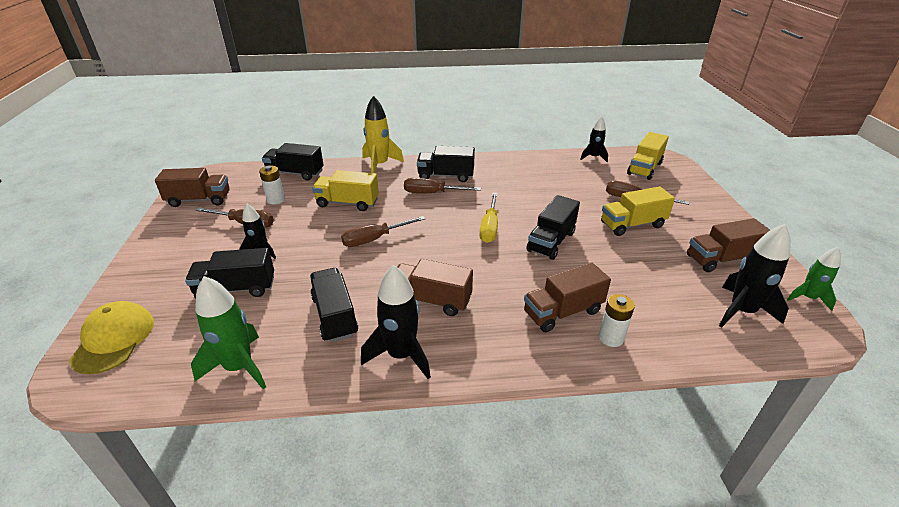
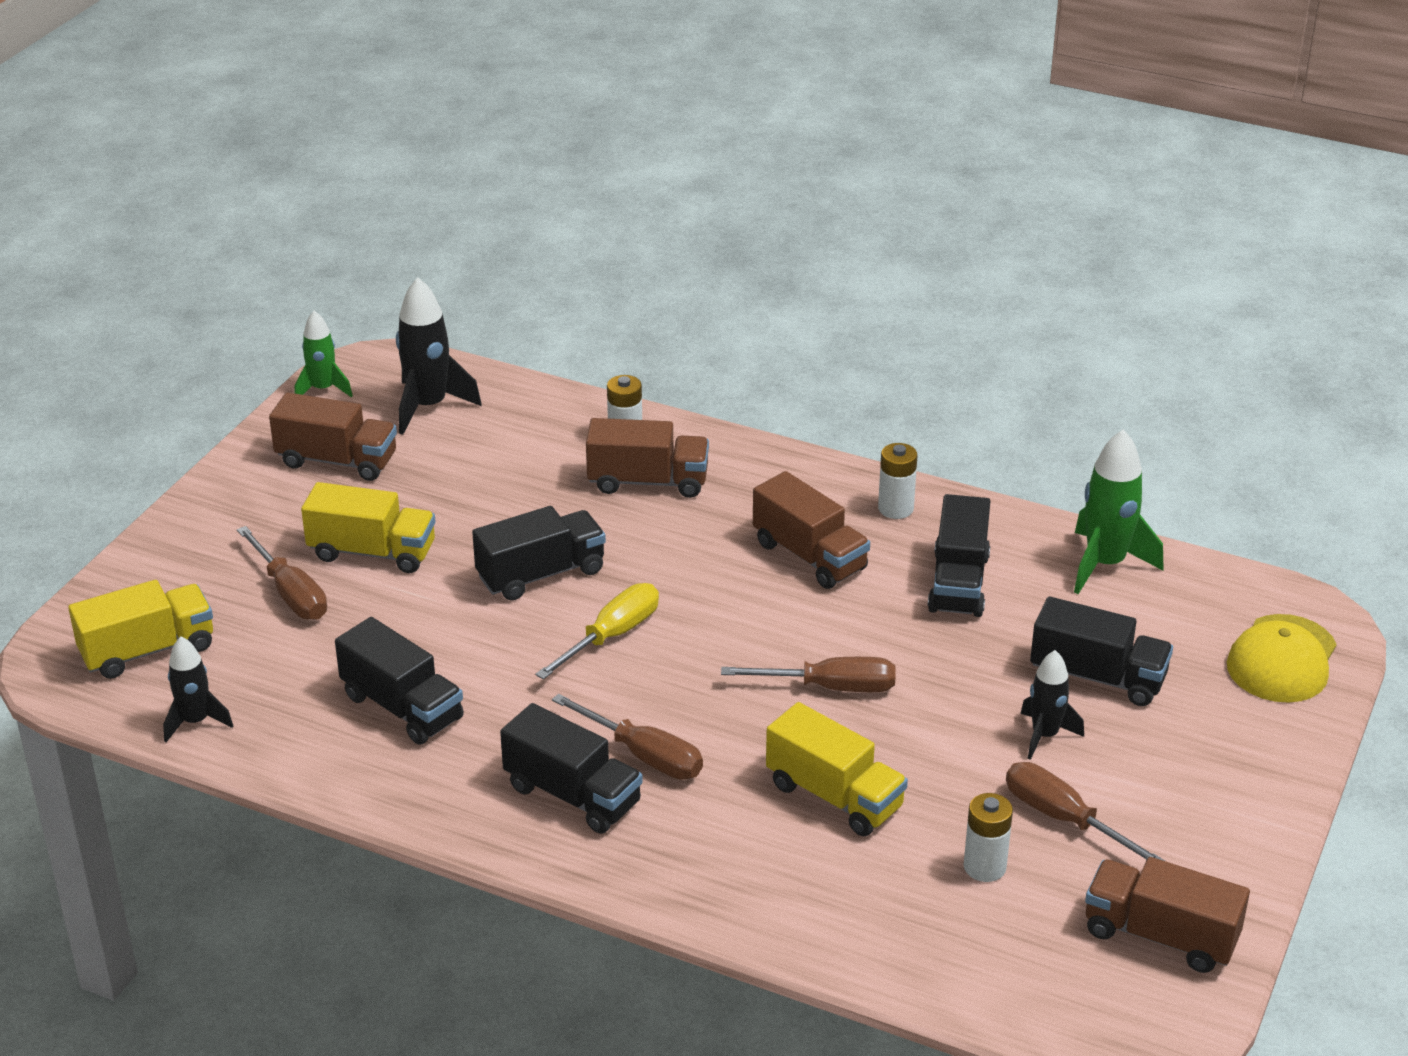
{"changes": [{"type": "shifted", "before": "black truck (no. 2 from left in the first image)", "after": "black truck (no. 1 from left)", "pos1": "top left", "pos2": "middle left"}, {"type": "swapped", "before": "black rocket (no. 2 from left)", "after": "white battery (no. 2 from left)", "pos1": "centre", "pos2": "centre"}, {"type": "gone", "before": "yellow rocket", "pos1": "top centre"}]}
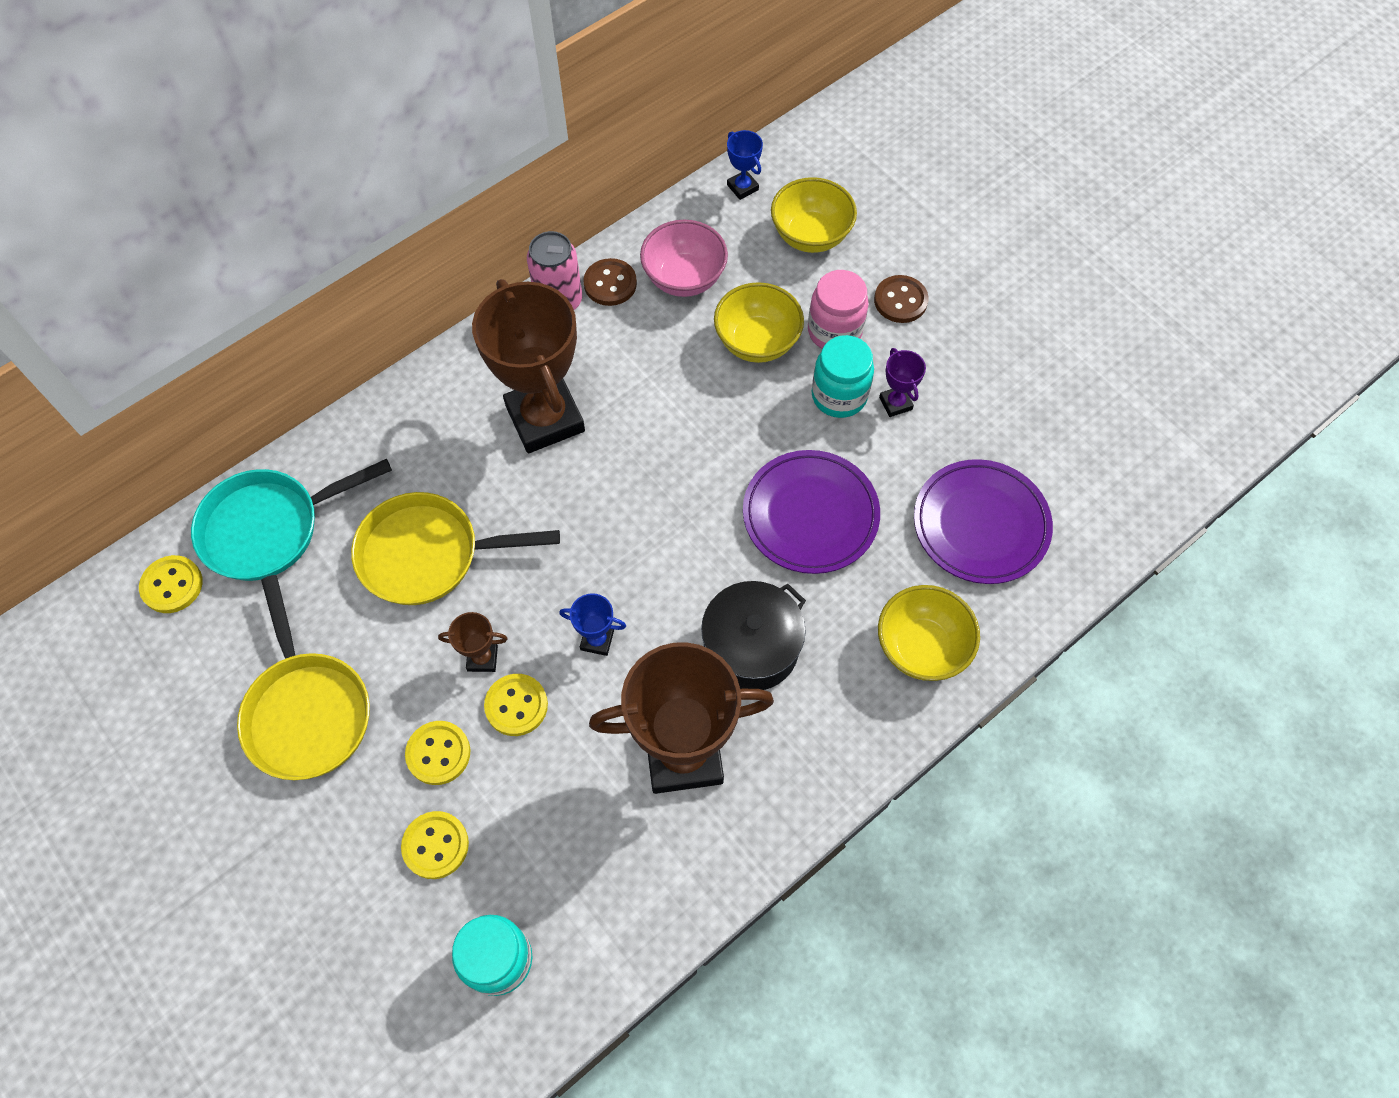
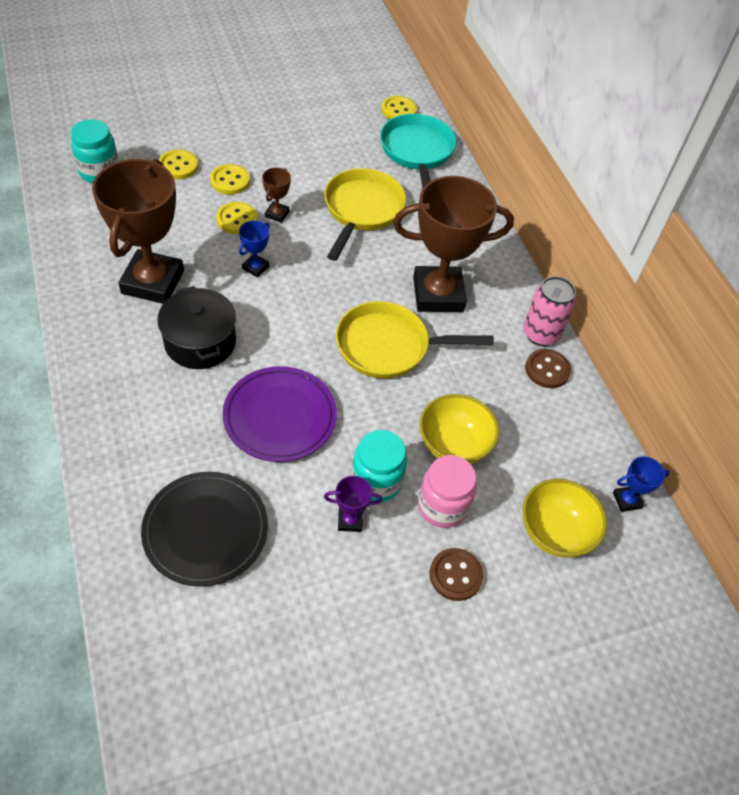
{"changes": [{"type": "shifted", "before": "yellow pan (no. 1 from left in the first image)", "after": "yellow pan (no. 2 from left)", "pos1": "middle left", "pos2": "centre"}, {"type": "gone", "before": "pink bowl", "pos1": "top centre"}, {"type": "gone", "before": "yellow bowl (no. 3 from left)", "pos1": "centre"}, {"type": "repainted", "before": "purple plate (no. 2 from left)", "after": "black plate", "pos1": "middle right", "pos2": "middle left"}]}
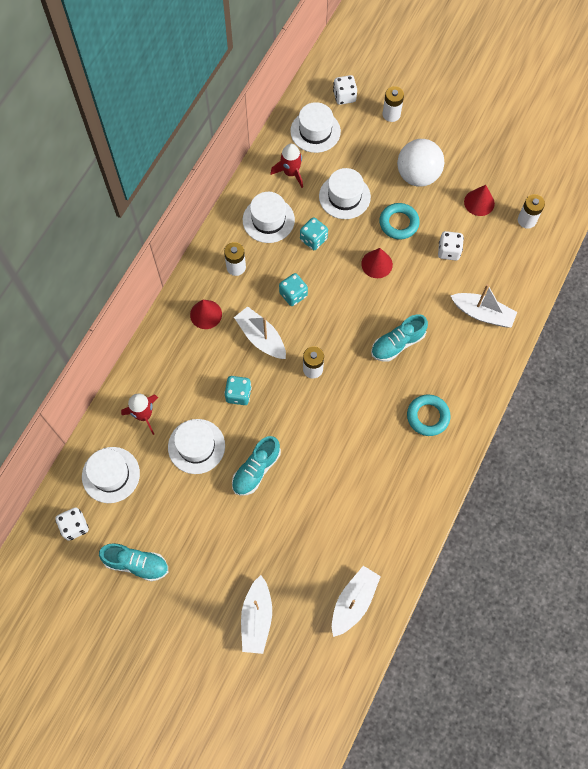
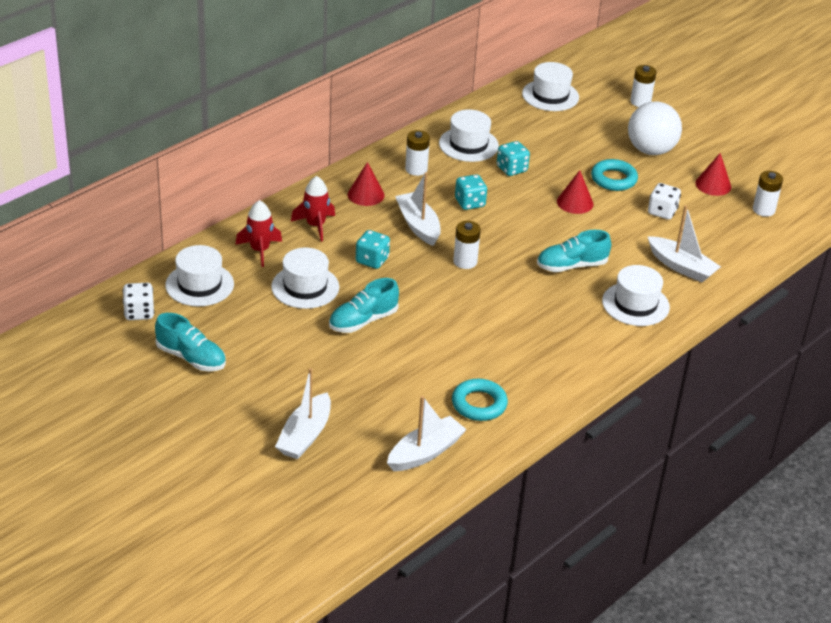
{"changes": [{"type": "shifted", "before": "red rocket (no. 2 from left)", "pos1": "top centre", "pos2": "centre"}, {"type": "shifted", "before": "white hat (no. 5 from left)", "pos1": "top centre", "pos2": "middle right"}, {"type": "gone", "before": "white dice (no. 2 from left)", "pos1": "top centre"}, {"type": "shifted", "before": "turquoise ring (no. 2 from left in the first image)", "after": "turquoise ring (no. 1 from left)", "pos1": "middle right", "pos2": "centre"}]}
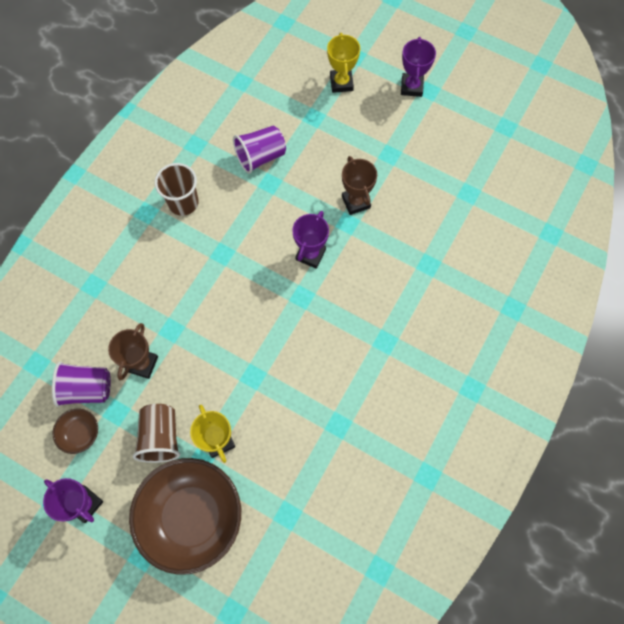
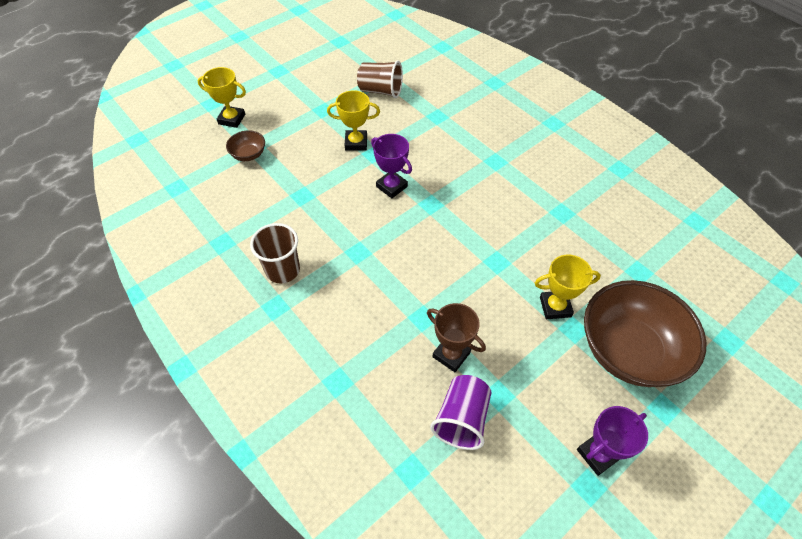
{"changes": [{"type": "shifted", "before": "brown bowl (no. 1 from left)", "pos1": "bottom left", "pos2": "top left"}, {"type": "shifted", "before": "brown cup (no. 1 from left in the first image)", "after": "brown cup (no. 2 from left)", "pos1": "bottom left", "pos2": "top centre"}, {"type": "gone", "before": "purple cup (no. 2 from left)", "pos1": "top centre"}, {"type": "repainted", "before": "brown trophy (no. 2 from left)", "after": "yellow trophy (no. 2 from left)", "pos1": "top centre", "pos2": "top centre"}, {"type": "gone", "before": "purple trophy (no. 3 from left)", "pos1": "top right"}]}
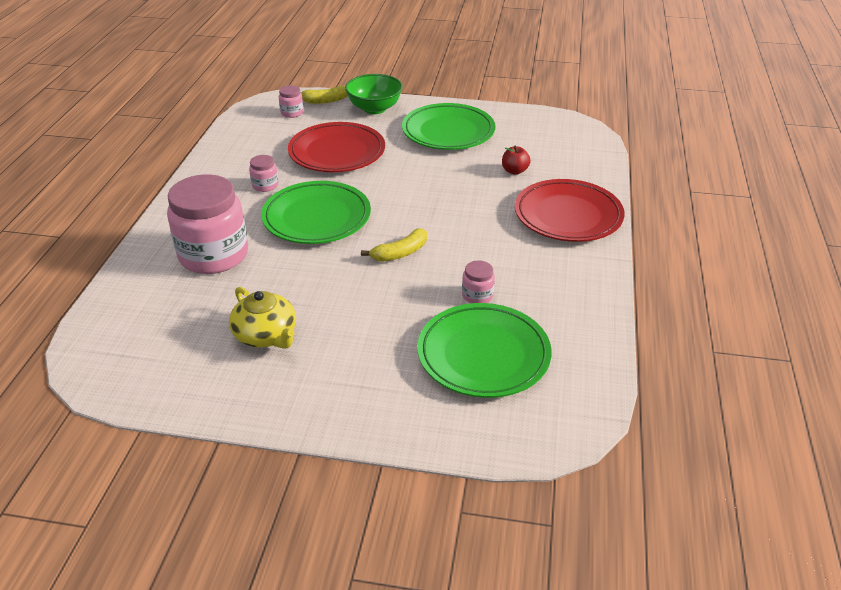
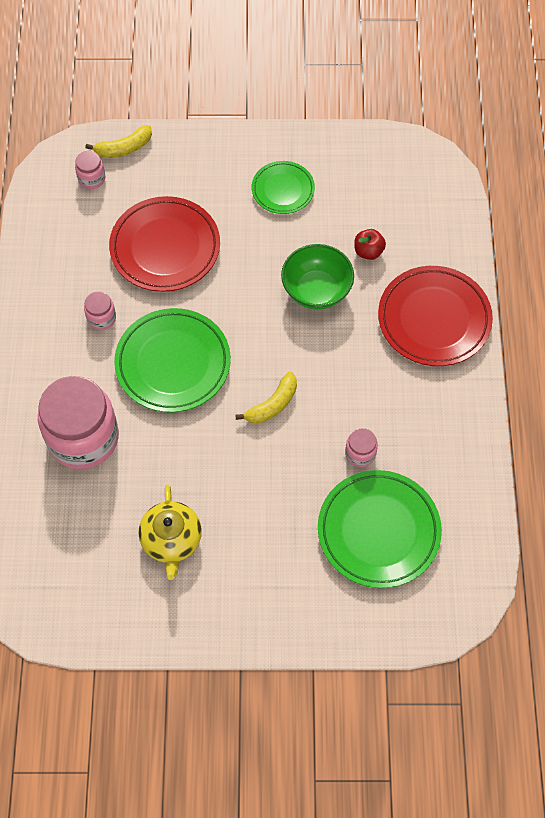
{"changes": [{"type": "rotated", "before": "yellow teapot", "pos1": "middle left", "pos2": "middle left", "turn": 45}, {"type": "shifted", "before": "green bowl", "pos1": "top centre", "pos2": "centre"}, {"type": "scaled", "before": "green plate (no. 2 from left)", "pos1": "top centre", "pos2": "top centre", "scale": 0.59}]}
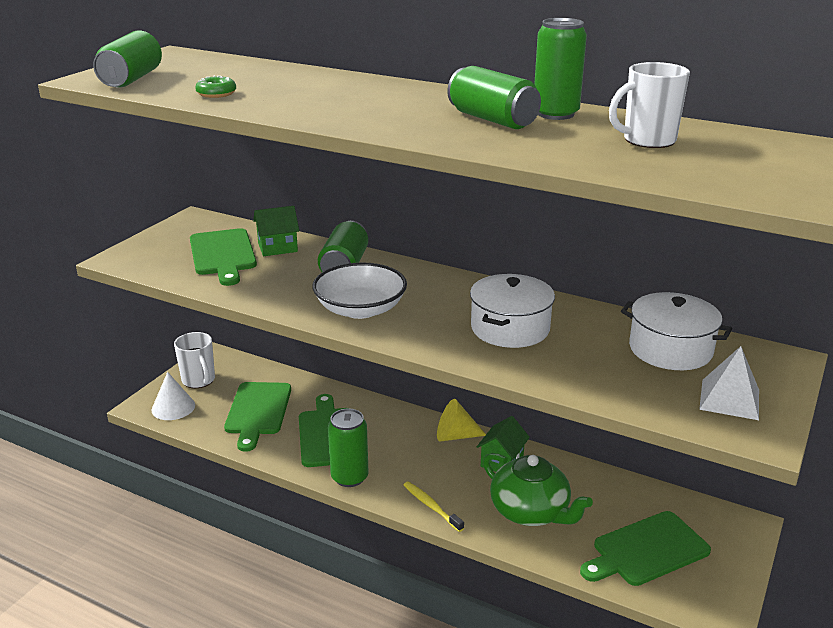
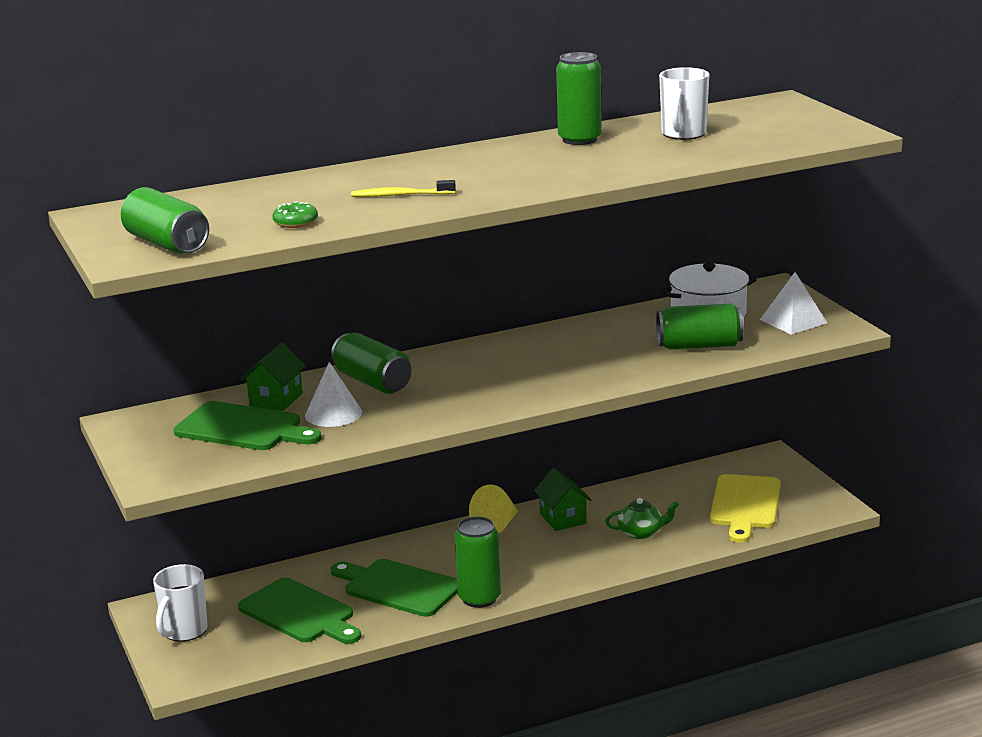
{"changes": [{"type": "shifted", "before": "white cone", "pos1": "middle left", "pos2": "centre"}, {"type": "rotated", "before": "white mug (no. 1 from left)", "pos1": "middle left", "pos2": "bottom left", "turn": 105}, {"type": "gone", "before": "white bowl", "pos1": "centre"}, {"type": "shifted", "before": "yellow toothbrush", "pos1": "bottom centre", "pos2": "top centre"}, {"type": "shifted", "before": "green can (no. 4 from left in the first image)", "after": "green can (no. 5 from left)", "pos1": "top centre", "pos2": "middle right"}, {"type": "gone", "before": "white pot (no. 1 from left)", "pos1": "centre"}, {"type": "scaled", "before": "green teapot", "pos1": "bottom centre", "pos2": "bottom centre", "scale": 0.56}, {"type": "repainted", "before": "green cutting board (no. 4 from left)", "after": "yellow cutting board", "pos1": "bottom right", "pos2": "bottom right"}]}
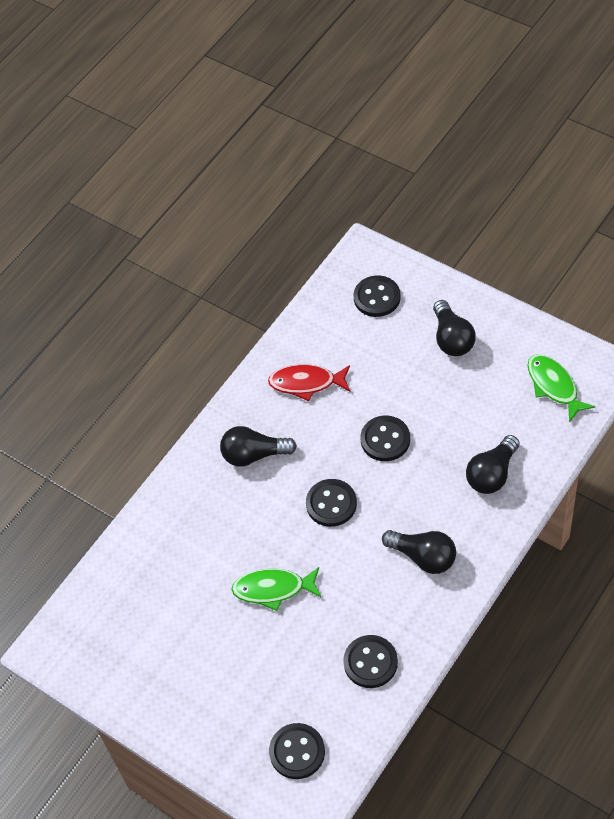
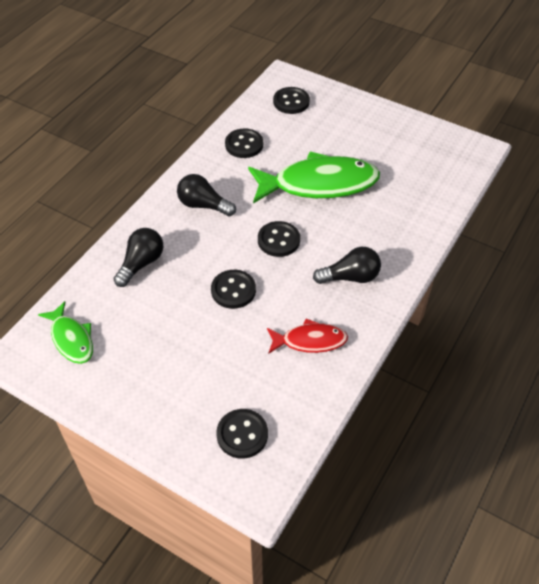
{"changes": [{"type": "scaled", "before": "green fish (no. 1 from left in the first image)", "pos1": "bottom centre", "pos2": "top centre", "scale": 1.9}, {"type": "gone", "before": "black light bulb (no. 3 from left)", "pos1": "middle right"}]}
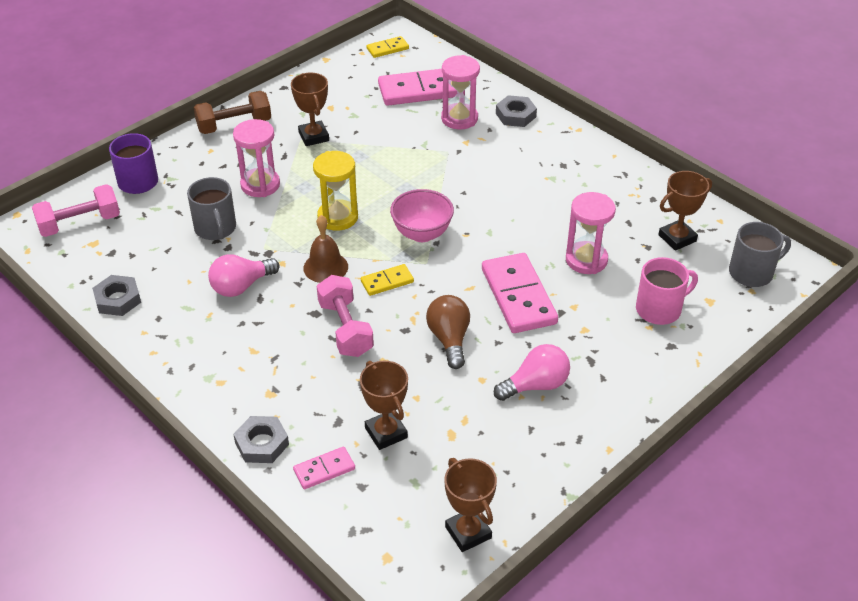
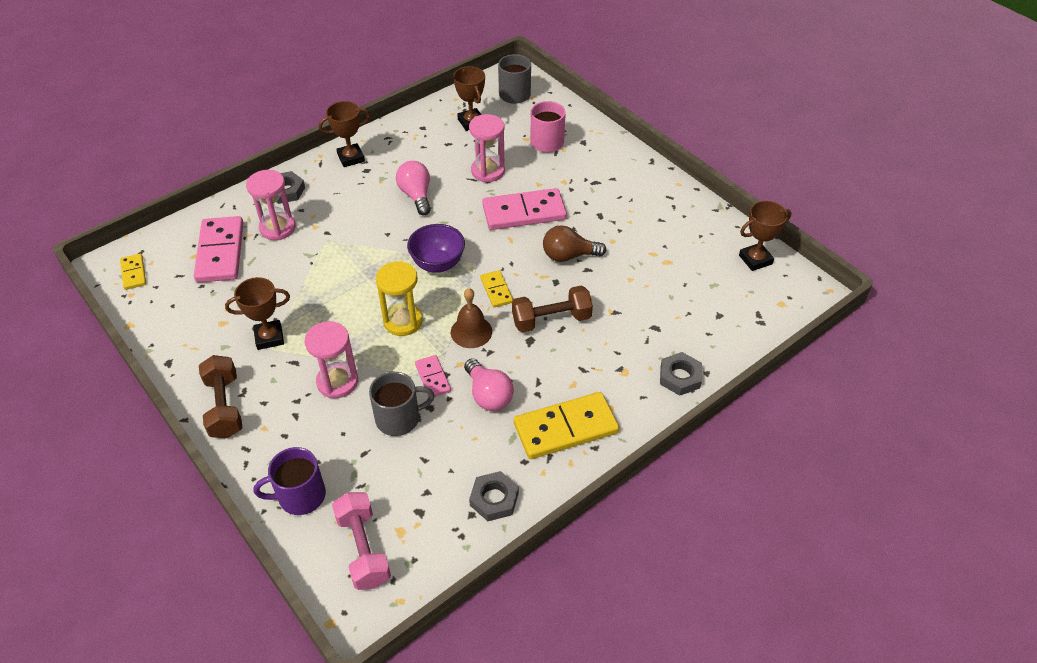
{"changes": [{"type": "shifted", "before": "pink domino (no. 1 from left in the first image)", "after": "pink domino (no. 2 from left)", "pos1": "bottom centre", "pos2": "centre"}, {"type": "repainted", "before": "pink dumbbell (no. 2 from left)", "after": "brown dumbbell (no. 2 from left)", "pos1": "centre", "pos2": "centre"}, {"type": "shifted", "before": "brown trophy (no. 2 from left)", "pos1": "bottom centre", "pos2": "top left"}, {"type": "repainted", "before": "pink bowl", "after": "purple bowl", "pos1": "centre", "pos2": "centre"}, {"type": "shifted", "before": "pink light bulb (no. 2 from left in the first image)", "after": "pink light bulb (no. 1 from left)", "pos1": "centre", "pos2": "top centre"}, {"type": "new", "after": "yellow domino (no. 3 from left)", "pos2": "centre"}]}
